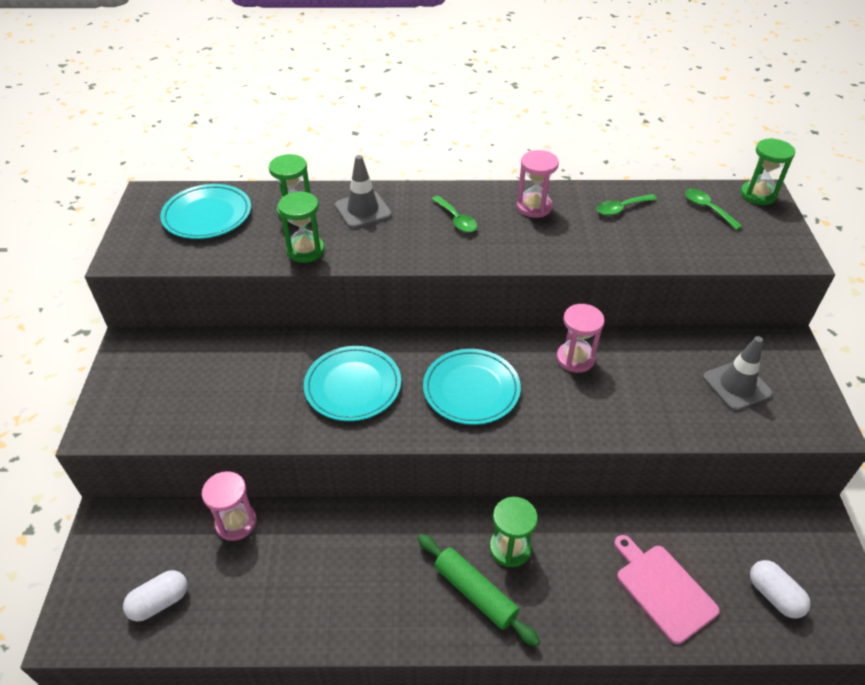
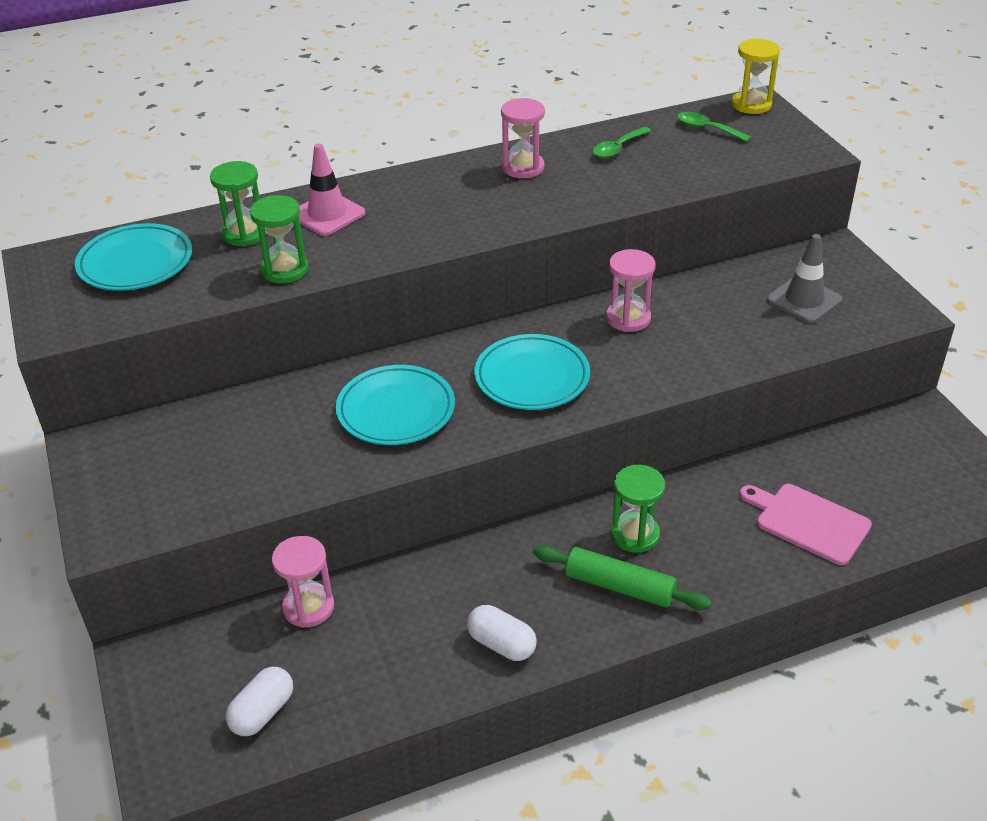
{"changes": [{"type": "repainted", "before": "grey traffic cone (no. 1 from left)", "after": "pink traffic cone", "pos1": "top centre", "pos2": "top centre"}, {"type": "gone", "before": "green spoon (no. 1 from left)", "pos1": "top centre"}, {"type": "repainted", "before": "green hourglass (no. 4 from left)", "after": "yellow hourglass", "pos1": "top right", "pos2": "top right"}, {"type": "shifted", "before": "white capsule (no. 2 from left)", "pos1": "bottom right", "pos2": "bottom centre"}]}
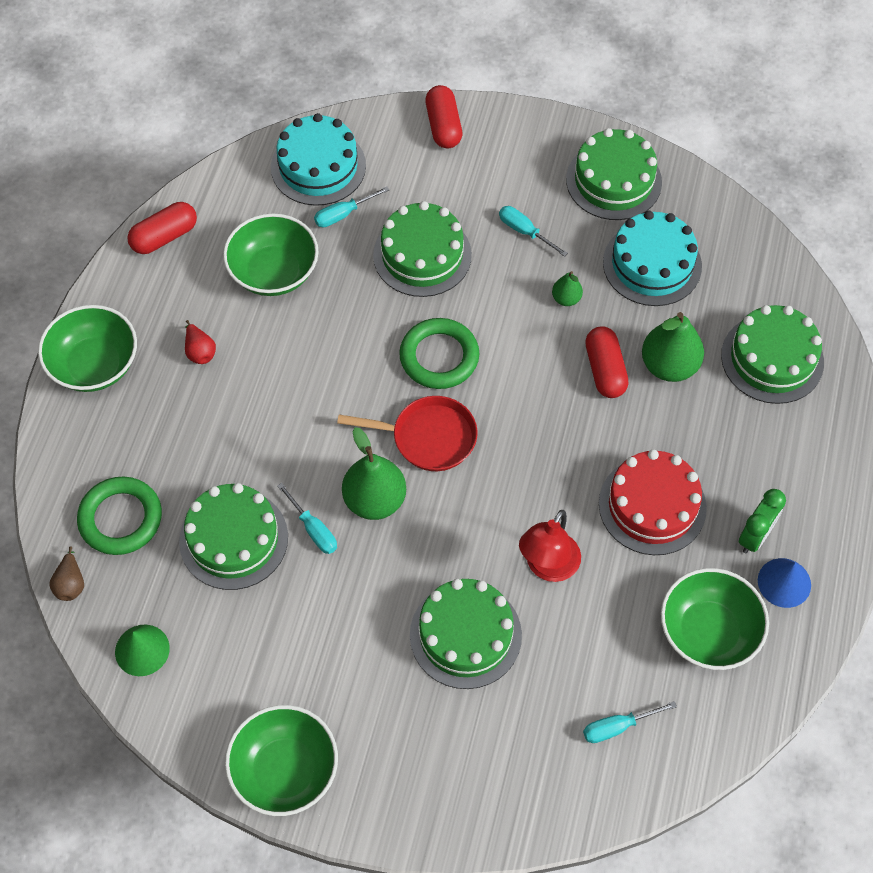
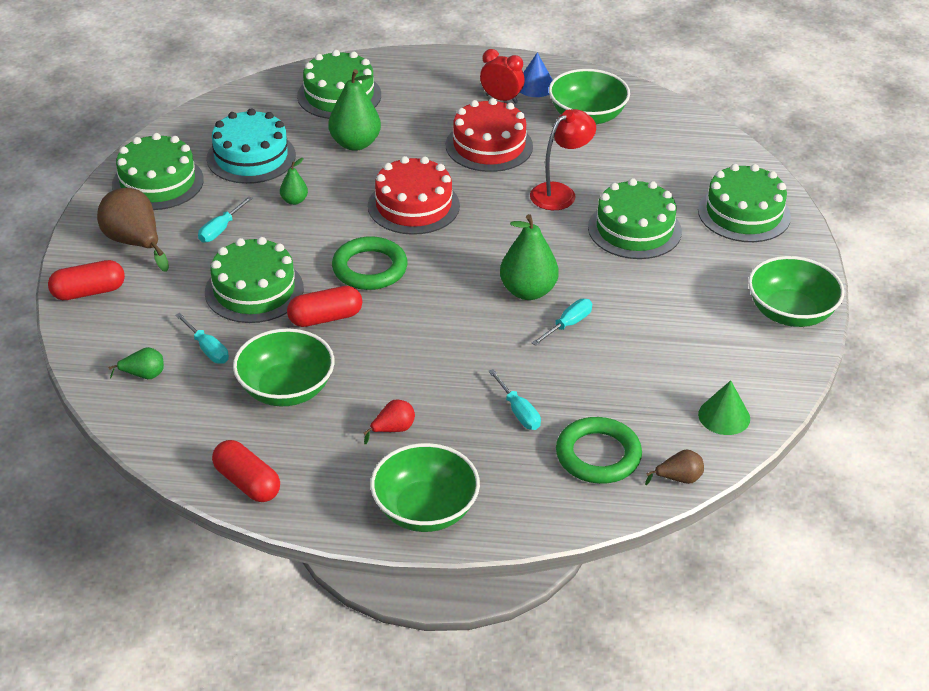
{"changes": [{"type": "shifted", "before": "green cake (no. 1 from left in the first image)", "after": "green cake (no. 5 from left)", "pos1": "middle left", "pos2": "top right"}, {"type": "swapped", "before": "turquoise cake (no. 1 from left)", "after": "green pear (no. 1 from left)", "pos1": "top centre", "pos2": "middle left"}, {"type": "gone", "before": "red pan", "pos1": "centre"}, {"type": "rotated", "before": "red lamp", "pos1": "centre", "pos2": "top centre", "turn": -60}, {"type": "shifted", "before": "turquoise screwdriver (no. 4 from left in the first image)", "after": "turquoise screwdriver (no. 3 from left)", "pos1": "bottom right", "pos2": "centre"}, {"type": "shifted", "before": "red capsule (no. 3 from left)", "pos1": "middle right", "pos2": "centre"}, {"type": "repainted", "before": "green clock", "after": "red clock", "pos1": "middle right", "pos2": "top centre"}, {"type": "new", "after": "brown pear (no. 1 from left)", "pos2": "top left"}, {"type": "new", "after": "red cake (no. 1 from left)", "pos2": "top centre"}]}
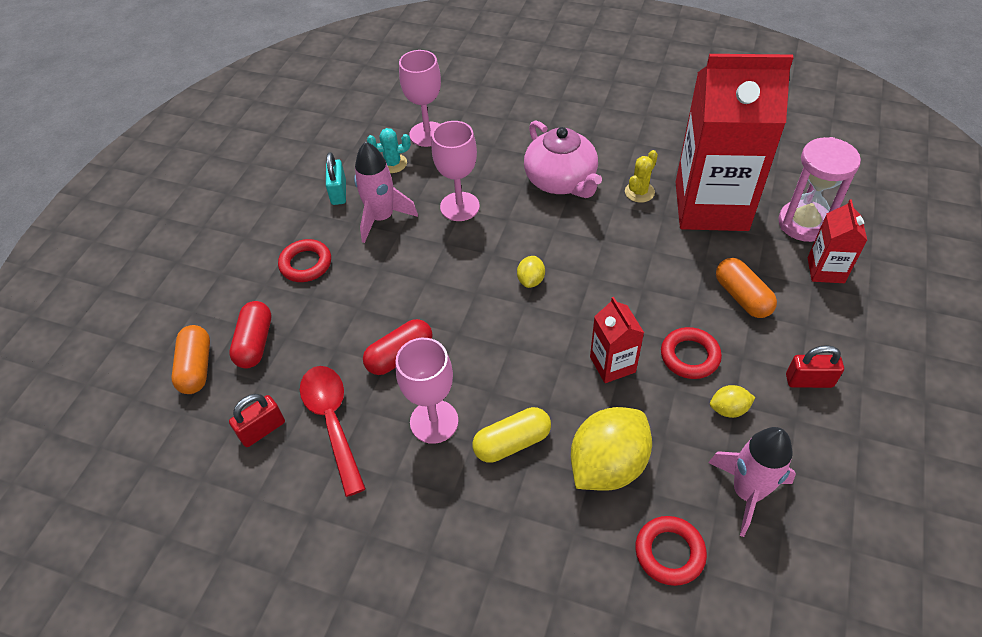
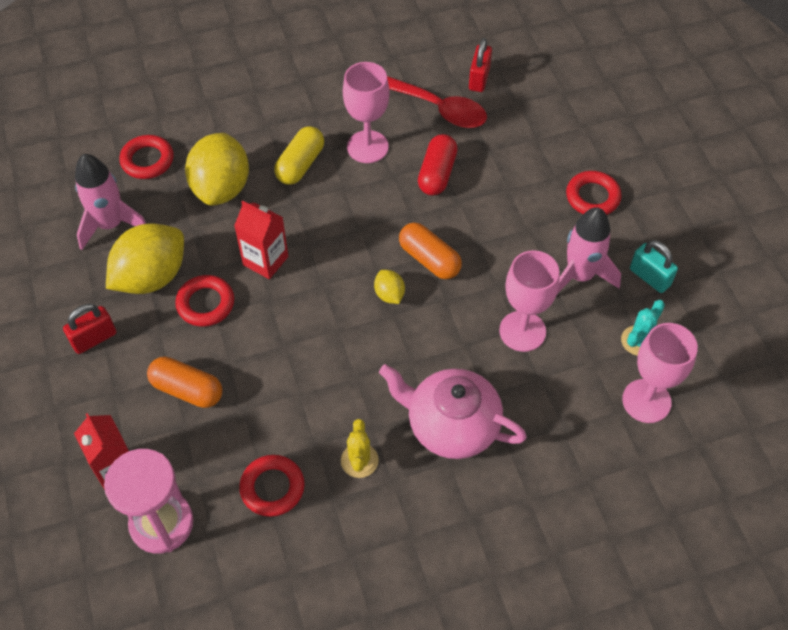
{"changes": [{"type": "shifted", "before": "orange capsule (no. 1 from left in the first image)", "after": "orange capsule (no. 2 from left)", "pos1": "middle left", "pos2": "centre"}, {"type": "gone", "before": "red capsule (no. 1 from left)", "pos1": "middle left"}, {"type": "swapped", "before": "red carton (no. 2 from left)", "after": "red ring (no. 3 from left)", "pos1": "top right", "pos2": "bottom centre"}, {"type": "scaled", "before": "yellow lemon (no. 3 from left in the first image)", "pos1": "middle right", "pos2": "middle left", "scale": 2.2}]}
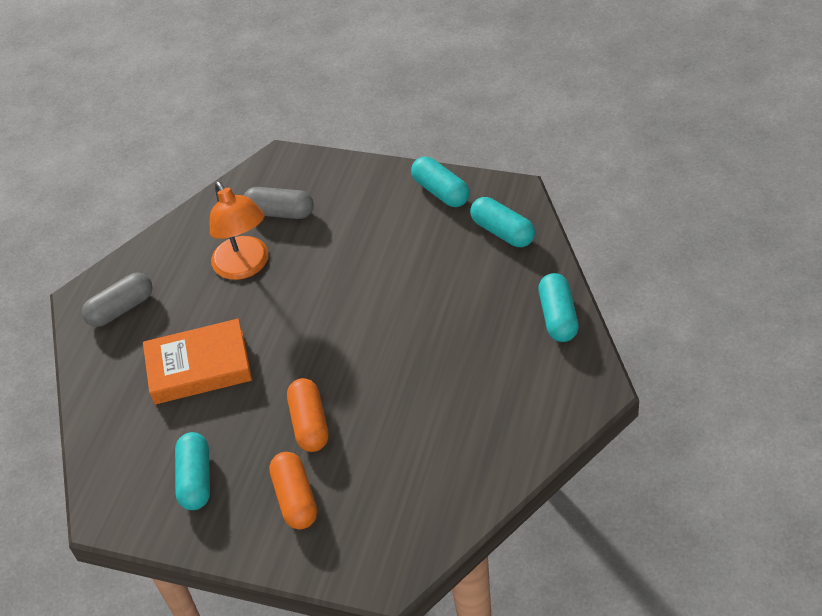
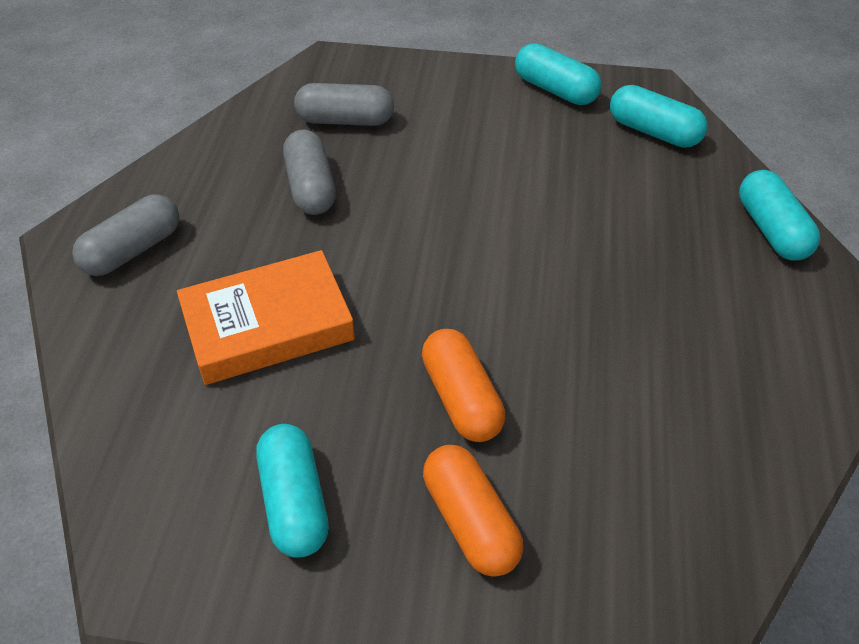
{"changes": [{"type": "swapped", "before": "orange lamp", "after": "grey capsule (no. 2 from left)", "pos1": "middle left", "pos2": "top centre"}]}
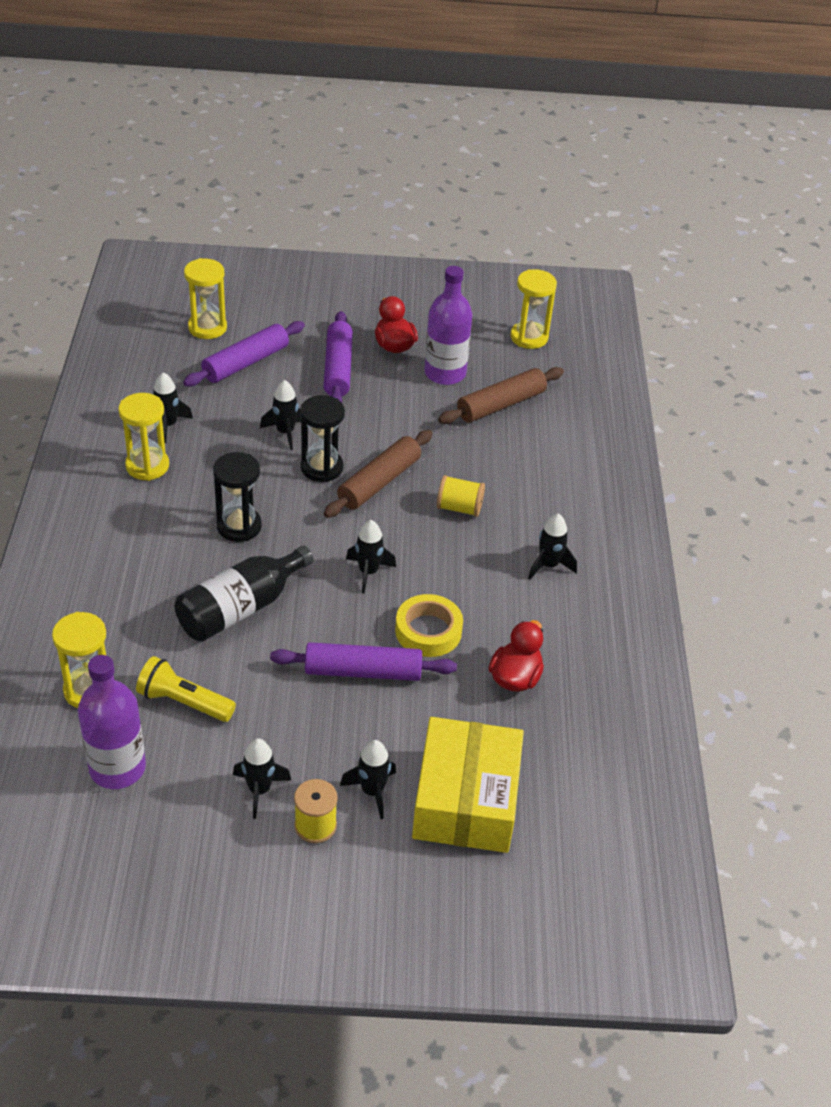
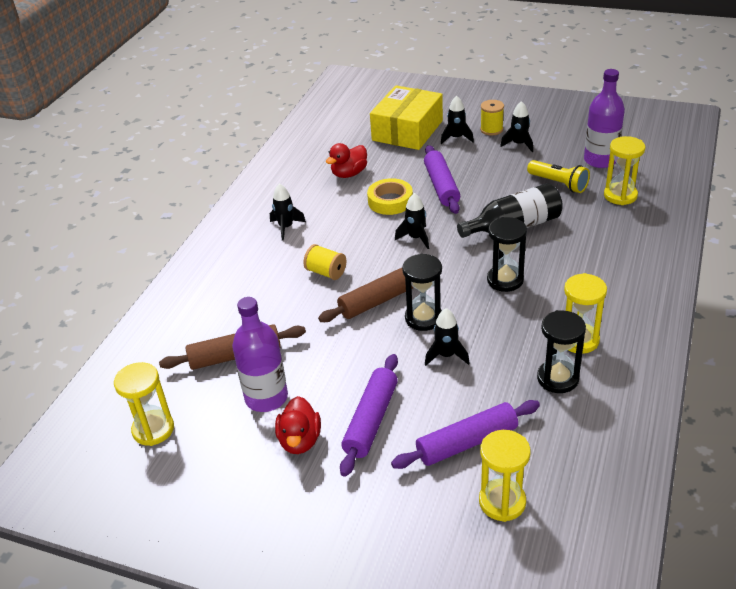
{"changes": [{"type": "swapped", "before": "black rocket (no. 1 from left)", "after": "black hourglass (no. 3 from left)", "pos1": "middle left", "pos2": "middle right"}, {"type": "rotated", "before": "purple rolling pin (no. 3 from left in the first image)", "pos1": "centre", "pos2": "top centre", "turn": 60}]}
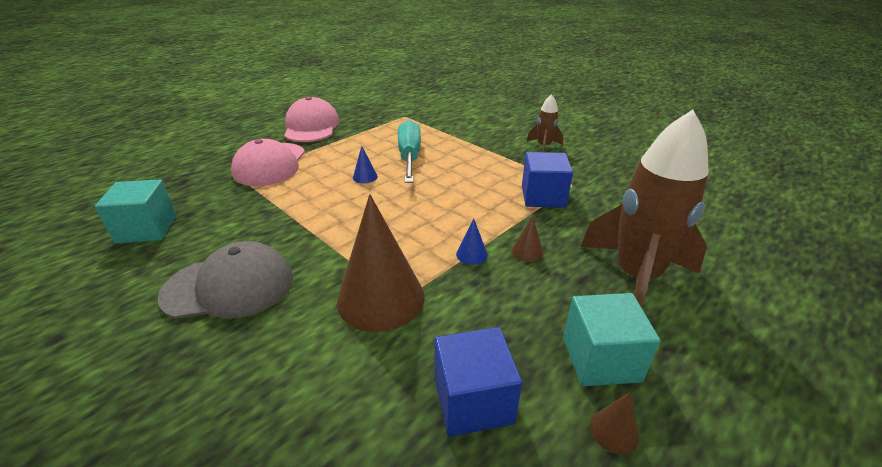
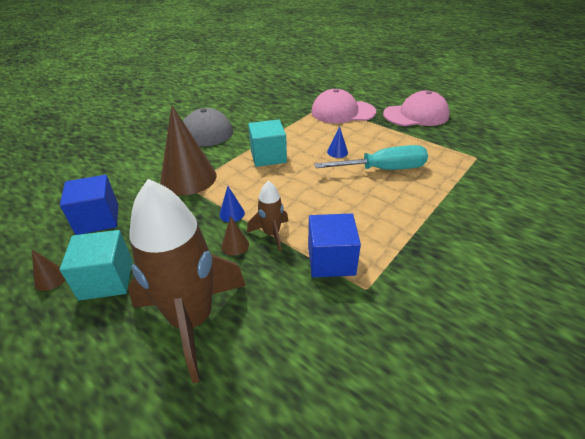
{"changes": [{"type": "shifted", "before": "turquoise cube (no. 1 from left in the first image)", "after": "turquoise cube (no. 2 from left)", "pos1": "middle left", "pos2": "top centre"}, {"type": "shifted", "before": "brown rocket (no. 1 from left in the first image)", "after": "brown rocket (no. 2 from left)", "pos1": "top centre", "pos2": "centre"}]}
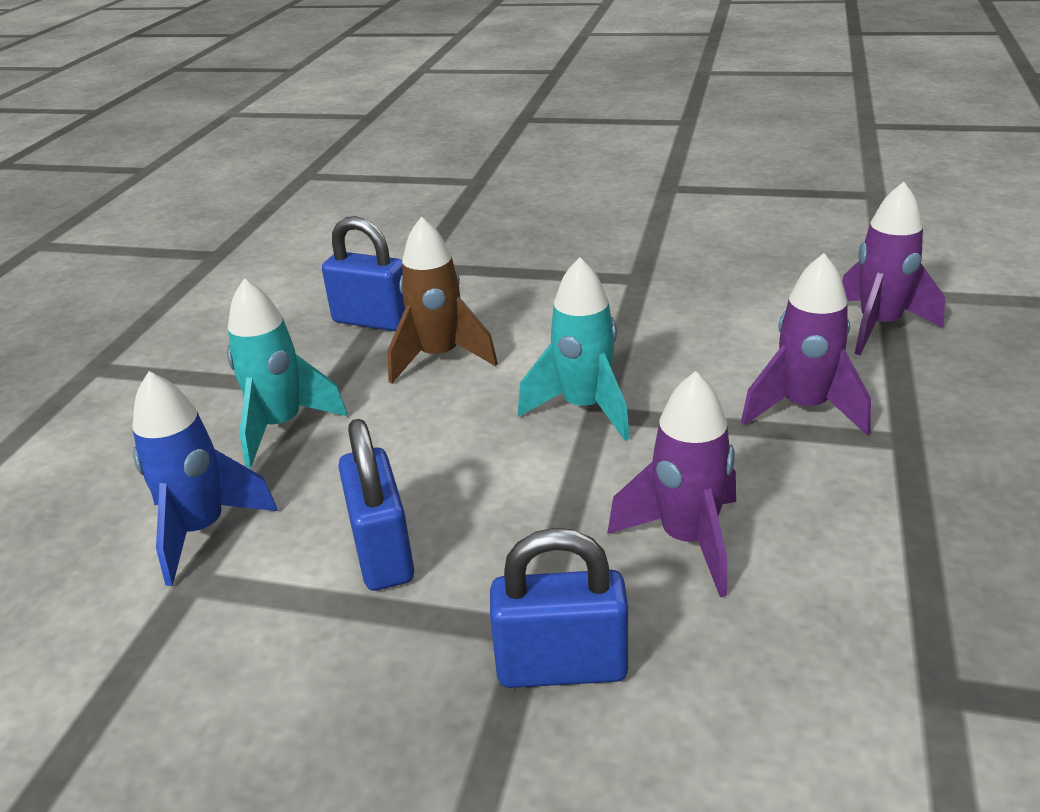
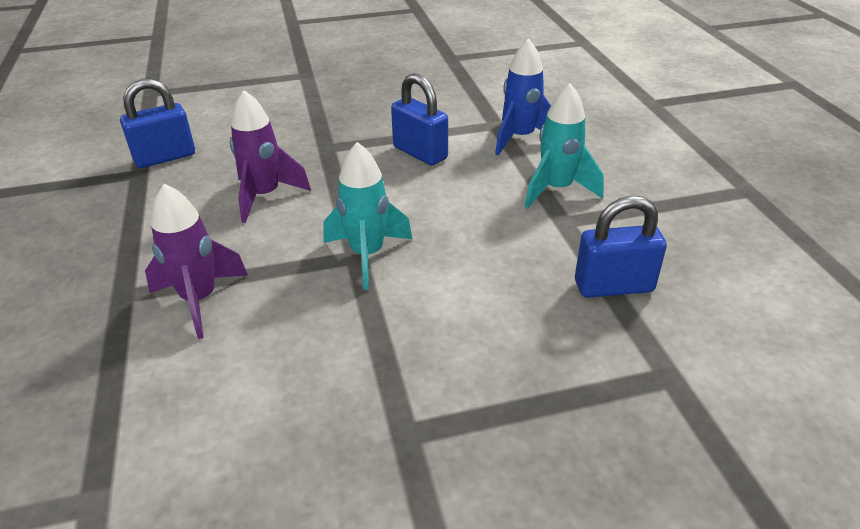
{"changes": [{"type": "gone", "before": "brown rocket", "pos1": "centre"}, {"type": "shifted", "before": "blue padlock (no. 3 from left in the first image)", "after": "blue padlock (no. 1 from left)", "pos1": "bottom centre", "pos2": "top left"}, {"type": "gone", "before": "purple rocket (no. 3 from left)", "pos1": "top right"}]}
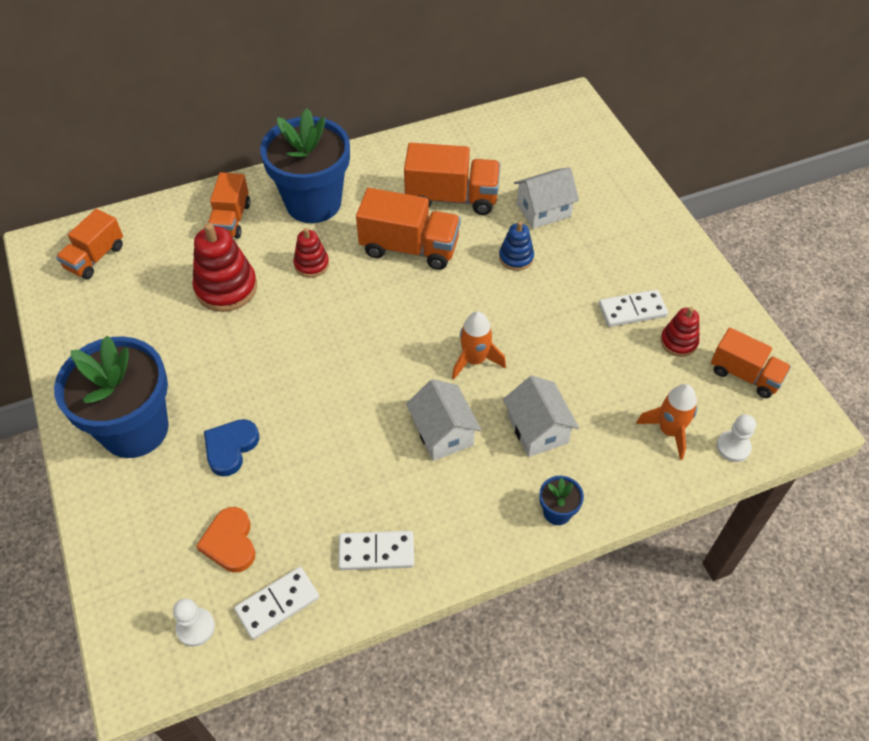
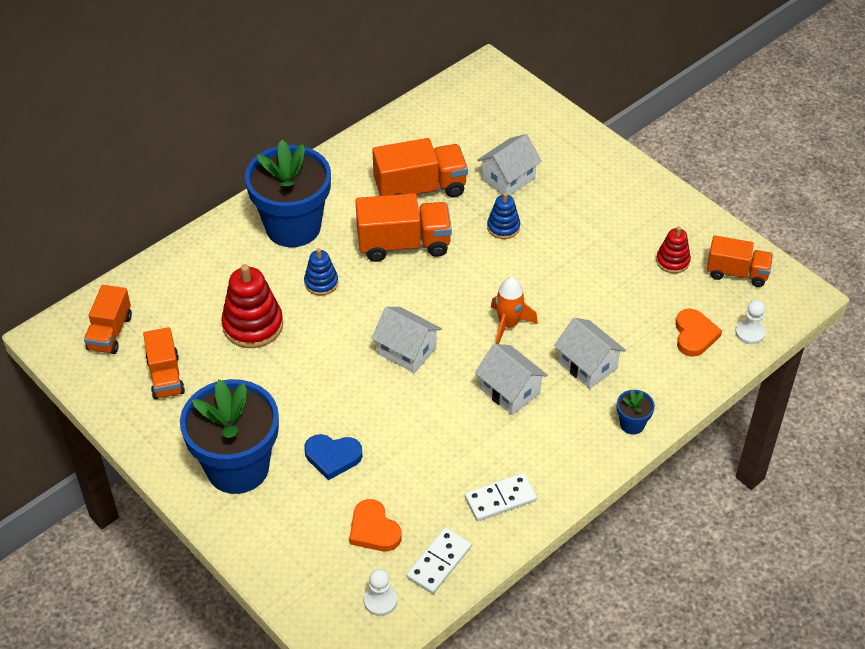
{"changes": [{"type": "rotated", "before": "blue heart", "pos1": "middle left", "pos2": "bottom centre", "turn": -90}, {"type": "shifted", "before": "orange truck (no. 2 from left)", "pos1": "top left", "pos2": "middle left"}, {"type": "repainted", "before": "red stacking toy (no. 2 from left)", "after": "blue stacking toy (no. 1 from left)", "pos1": "centre", "pos2": "centre"}, {"type": "gone", "before": "white domino (no. 3 from left)", "pos1": "middle right"}, {"type": "swapped", "before": "orange rocket (no. 2 from left)", "after": "orange heart (no. 2 from left)", "pos1": "middle right", "pos2": "middle right"}, {"type": "new", "after": "white house (no. 1 from left)", "pos2": "centre"}]}
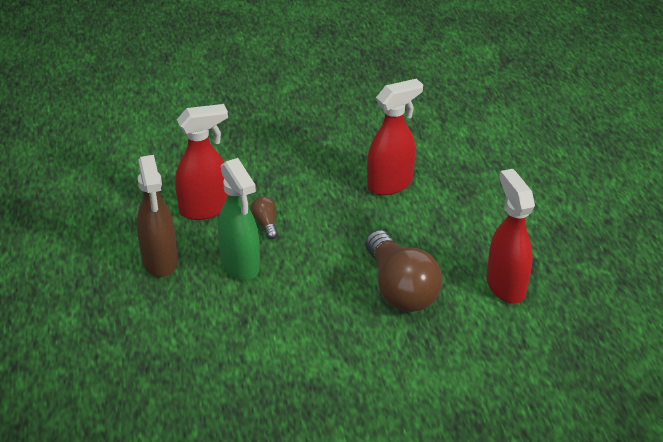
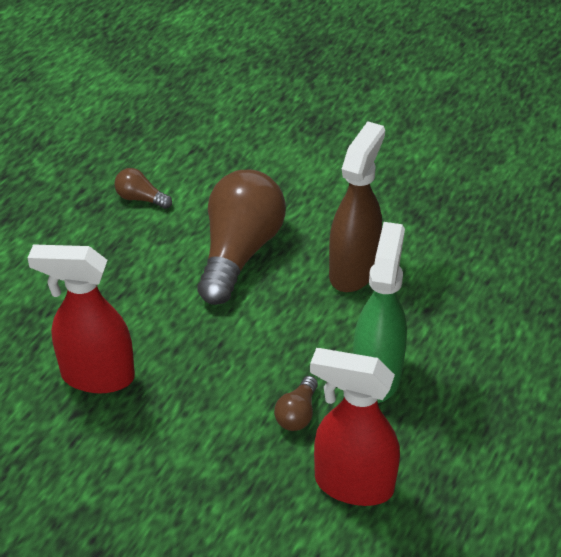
{"changes": [{"type": "shifted", "before": "brown spray bottle", "pos1": "middle left", "pos2": "centre"}, {"type": "swapped", "before": "red spray bottle (no. 3 from left)", "after": "brown light bulb (no. 1 from left)", "pos1": "middle right", "pos2": "middle left"}]}
